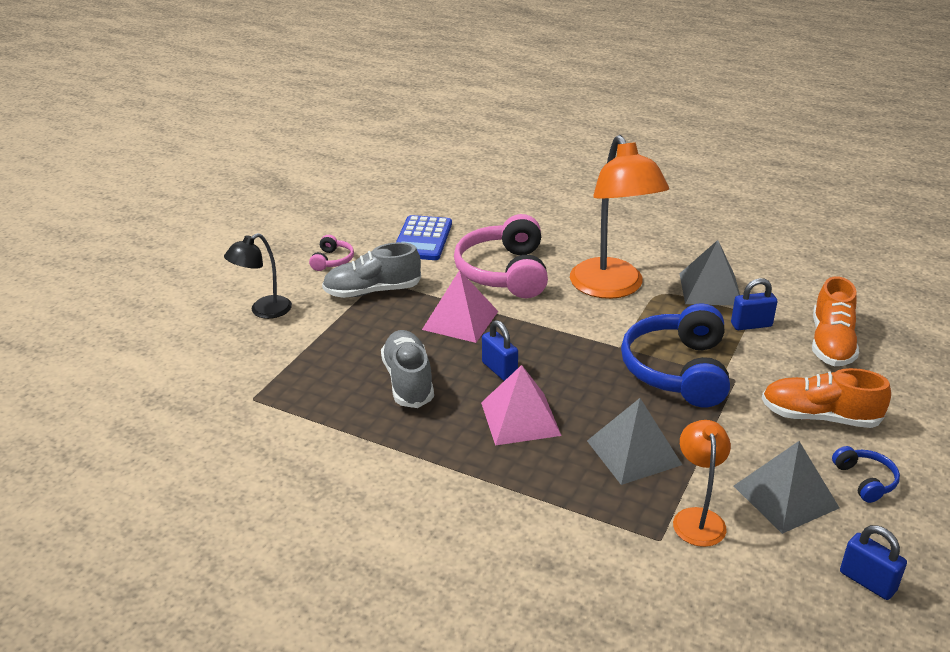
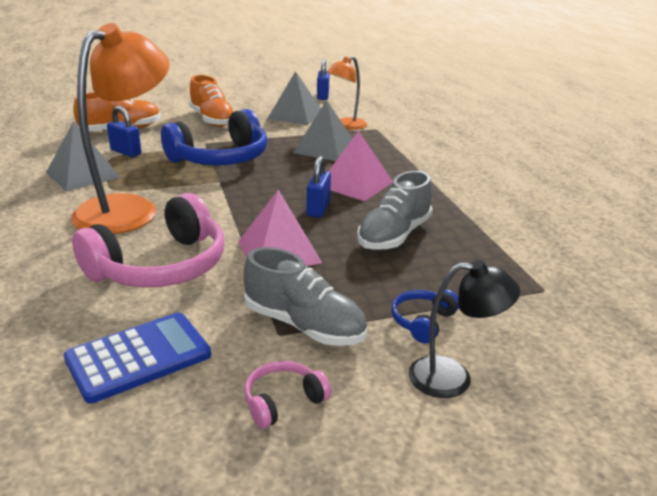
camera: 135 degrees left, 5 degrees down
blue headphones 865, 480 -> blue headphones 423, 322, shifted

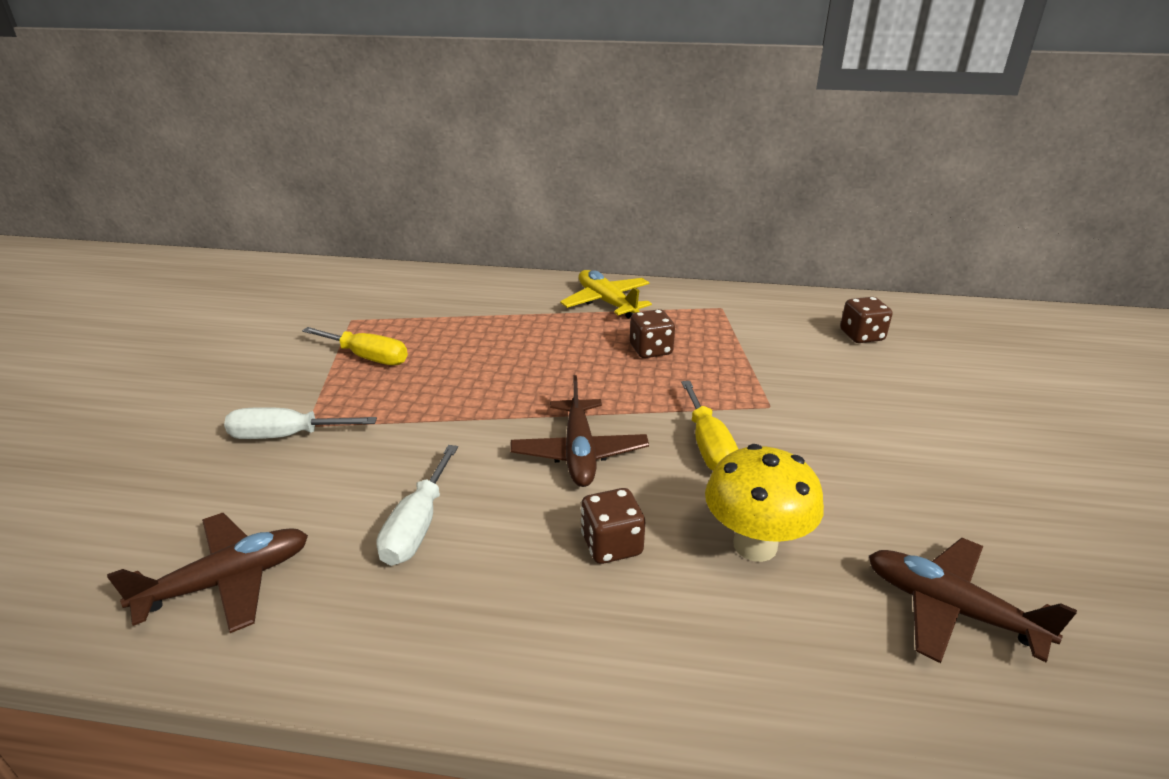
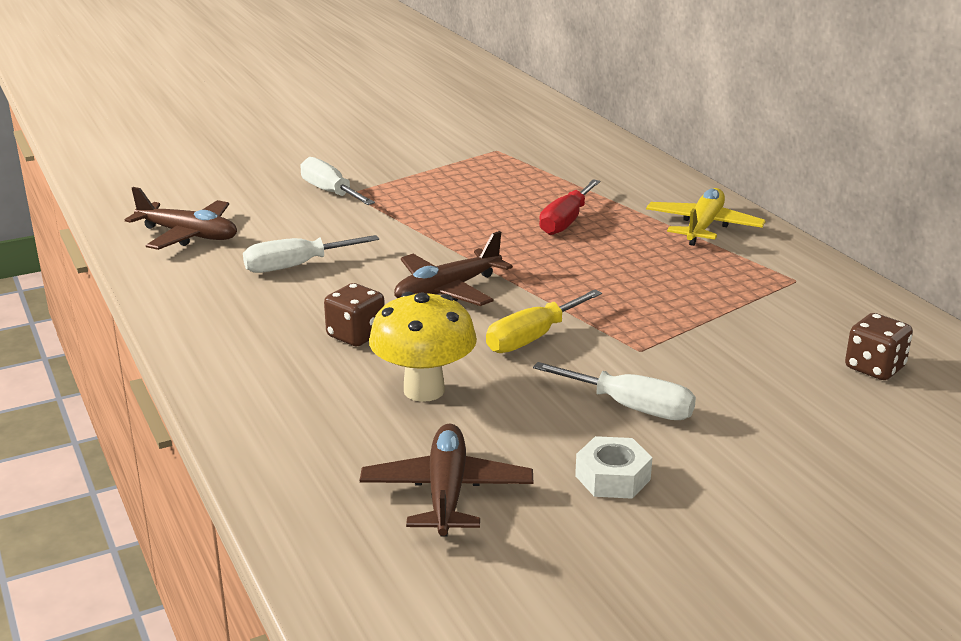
camera: 55 degrees right, 5 degrees down
brown dice 650, 350 -> none
yellow screwdriver 367, 357 -> none
none -> red screwdriver 566, 221
none -> white screwdriver 631, 407
none -> white nut 612, 477

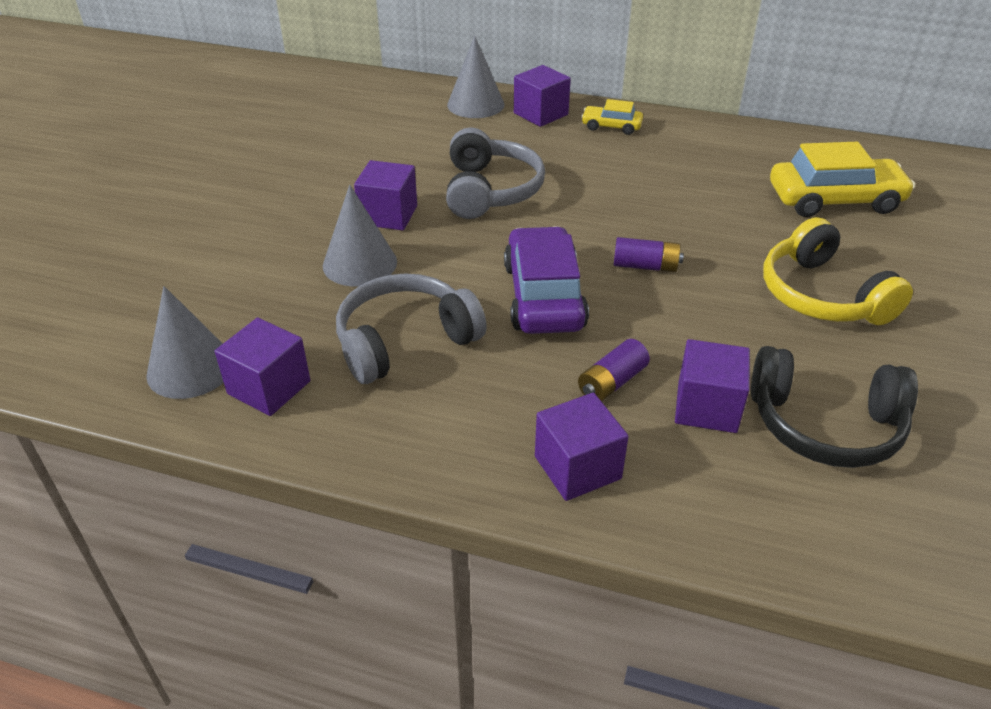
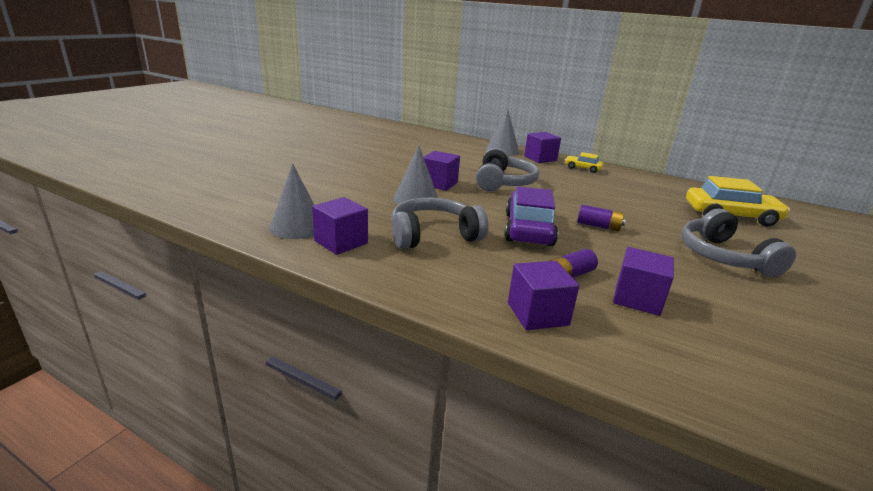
camera: 10 degrees right, 15 degrees down
yellow headphones 822, 295 -> grey headphones 723, 257
black headphones 825, 425 -> none

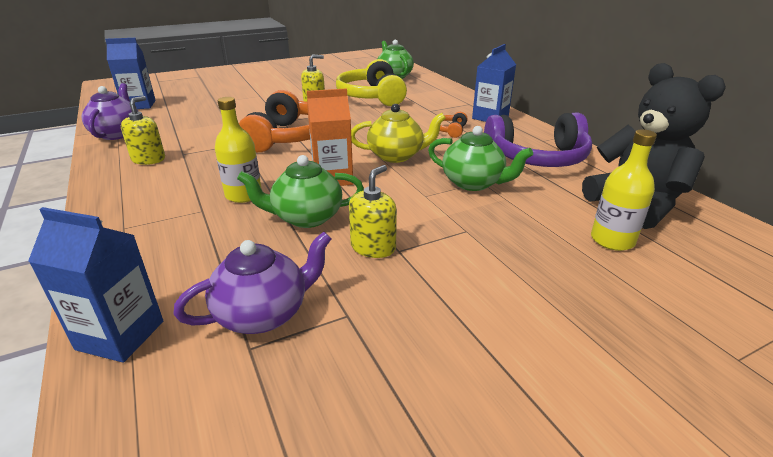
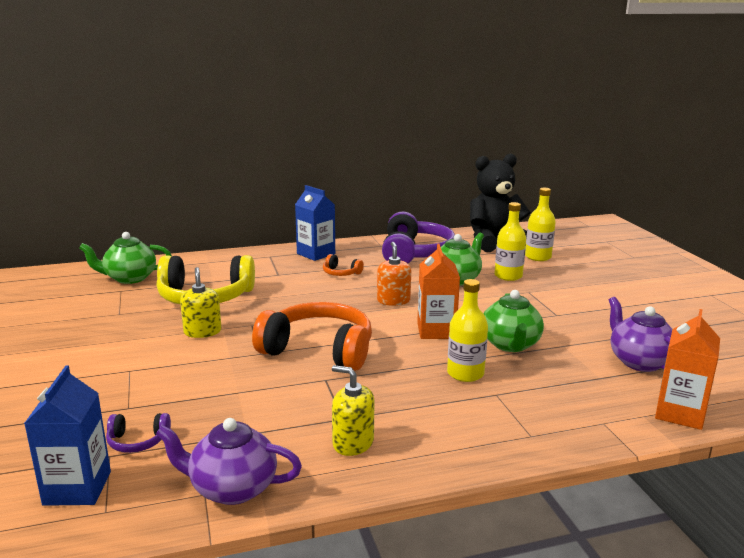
camera: 80 degrees left, 10 degrees down
yellow teapot 396, 156 -> orange soap dispenser 393, 300
yellow soap dispenser 373, 247 -> none
blue carton 120, 335 -> orange carton 680, 413
none -> yellow bottle 508, 276
none -> purple headphones 138, 441

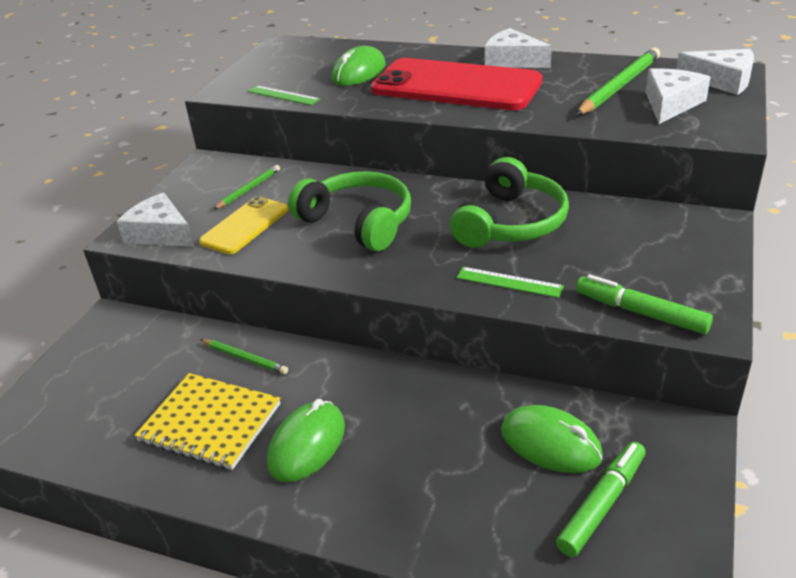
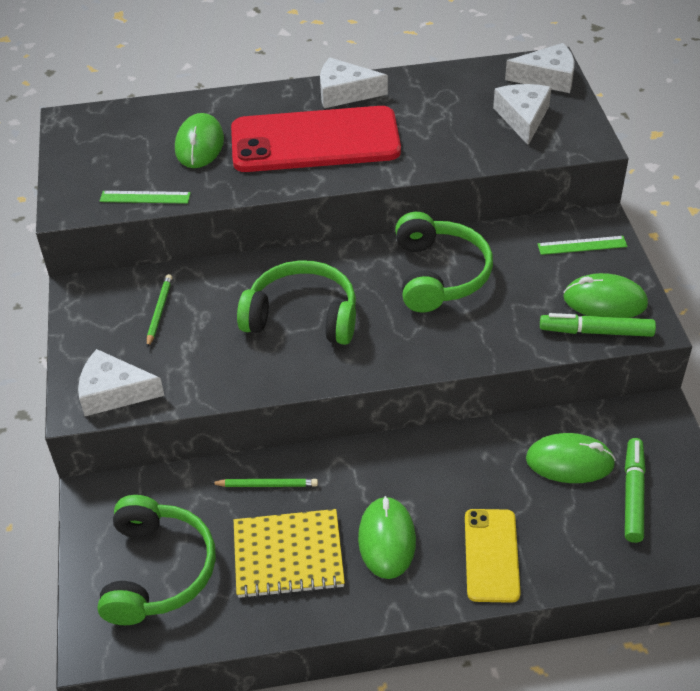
camera: 30 degrees left, 10 degrees up
green pencil 619, 86 -> none
yellow phone 245, 225 -> yellow phone 491, 555, shifted
green ruler 509, 282 -> green ruler 582, 245, shifted
none -> green mouse 604, 301
none -> green headphones 158, 571

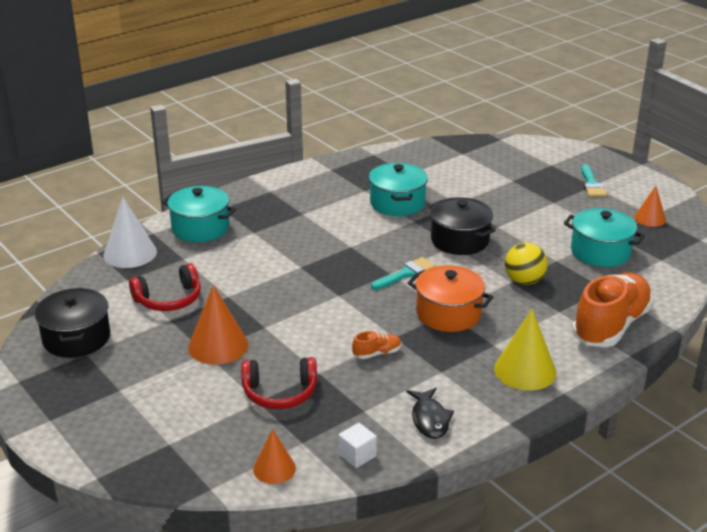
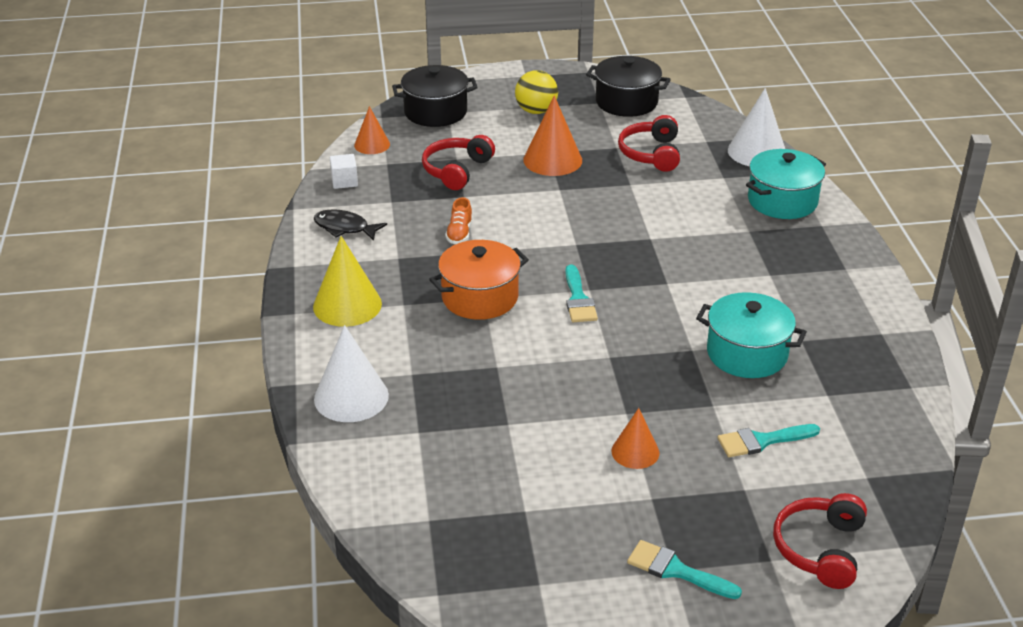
camera: 120 degrees right, 5 degrees up
orange cone 650, 218 -> orange cone 635, 452, shifted
black pot 460, 240 -> black pot 435, 112, shifted
turquoise pot 600, 252 -> none
yellow ball 524, 281 -> yellow ball 536, 111, shifted
orange shoe 610, 326 -> white cone 351, 397
none -> turquoise brush 762, 441
none -> red headphones 820, 549

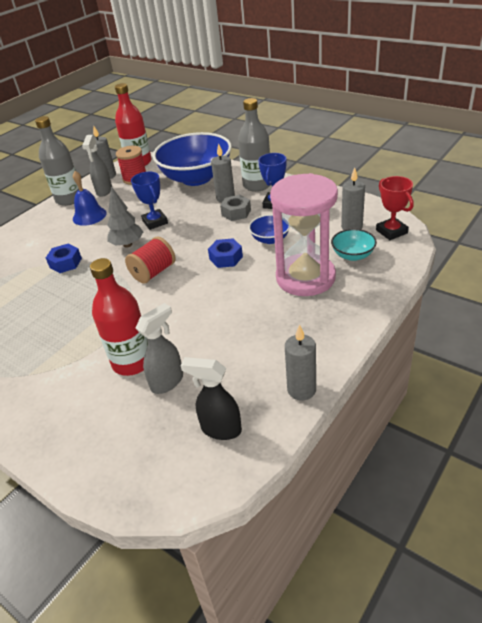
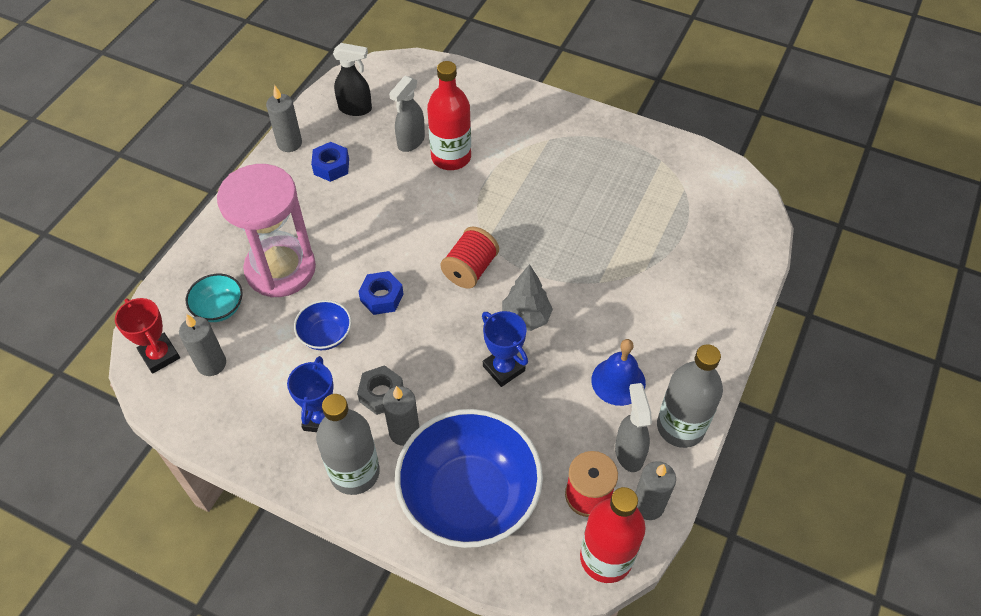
camera: 165 degrees right, 15 degrees up
blue nut 65, 263 -> blue nut 331, 166, shifted

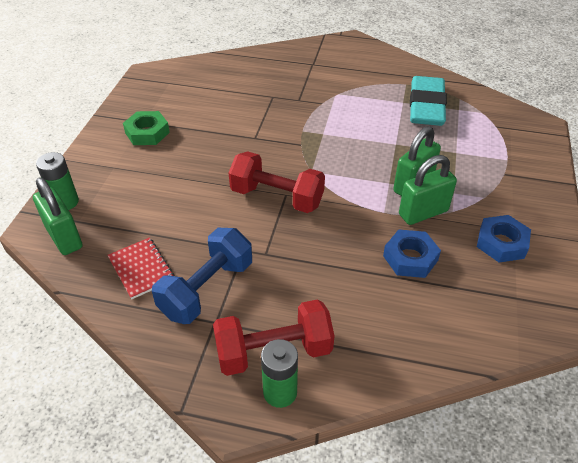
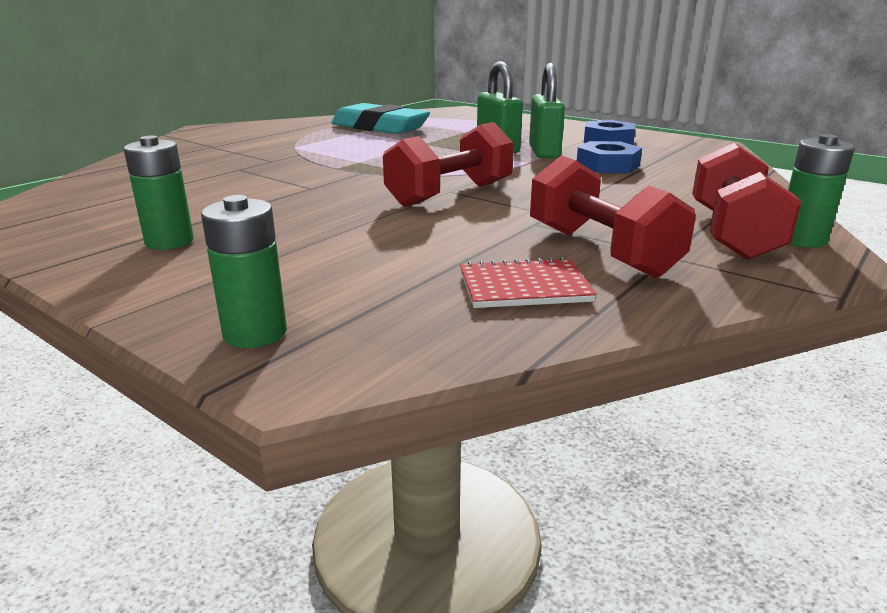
camera: 65 degrees left, 20 degrees down
green nut 147, 133 -> green battery 169, 241
green padlock 64, 237 -> none
blue dumbbell 206, 289 -> red dumbbell 600, 251

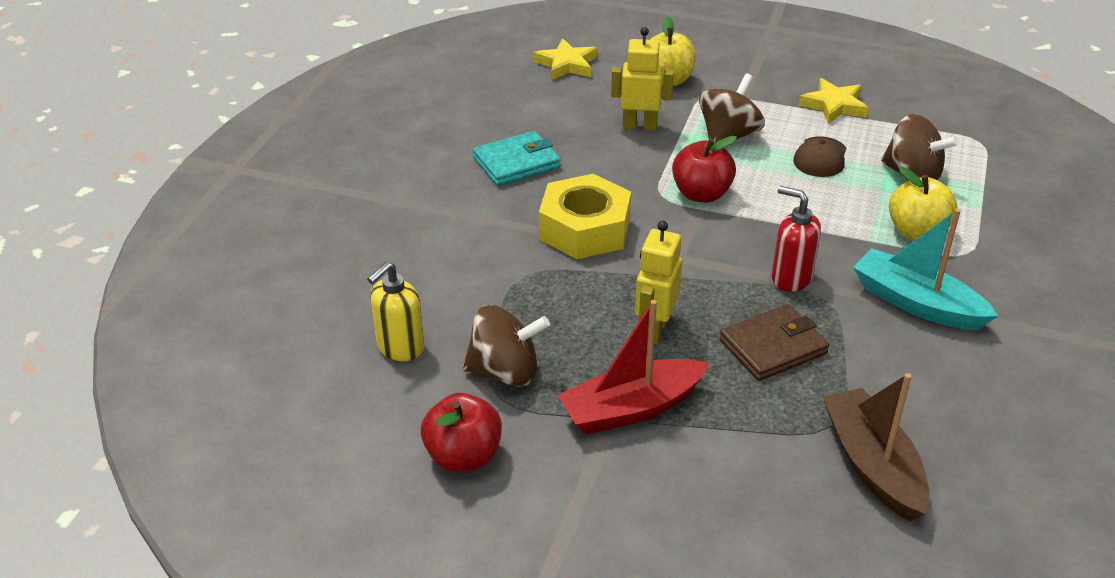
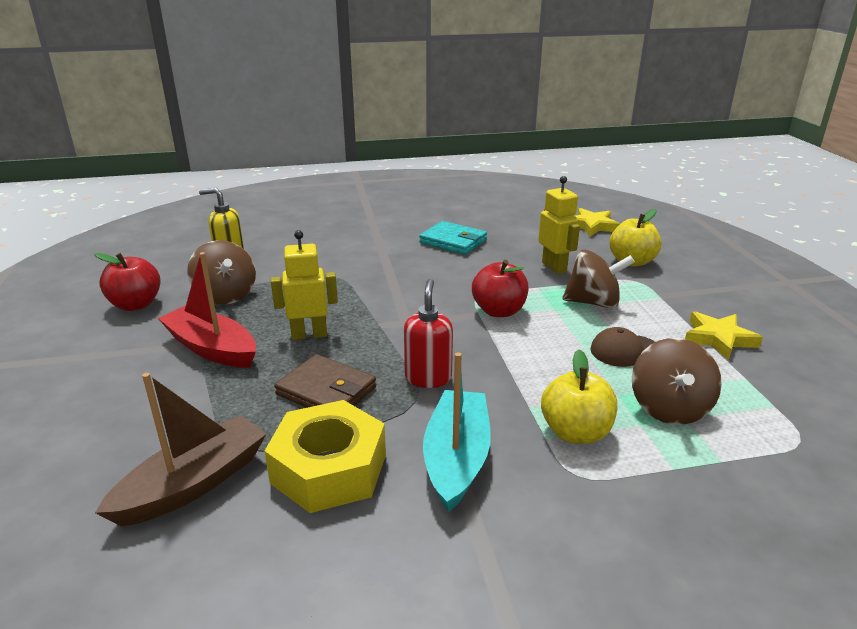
camera: 60 degrees right, 10 degrees down
yellow nut 585, 229 -> yellow nut 329, 469, shifted

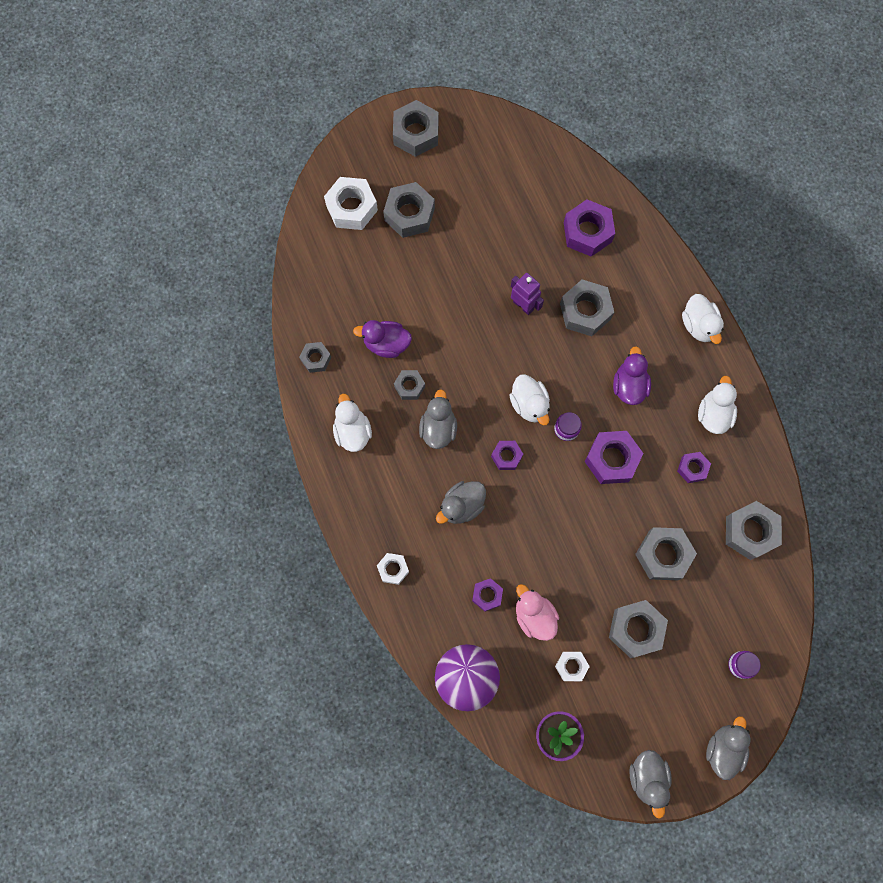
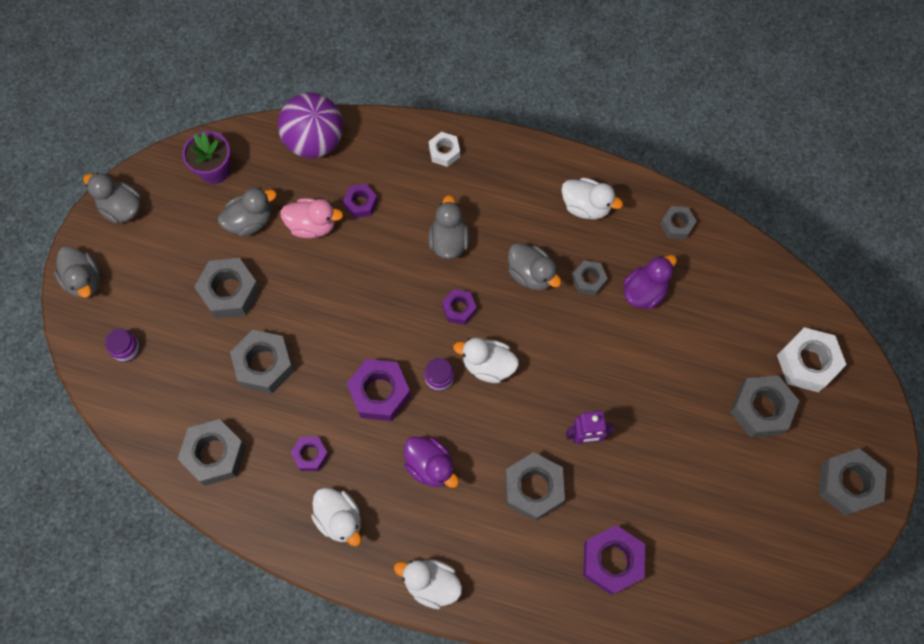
camera: 130 degrees right, 5 degrees down
white nut 571, 666 -> grey duck 250, 221

